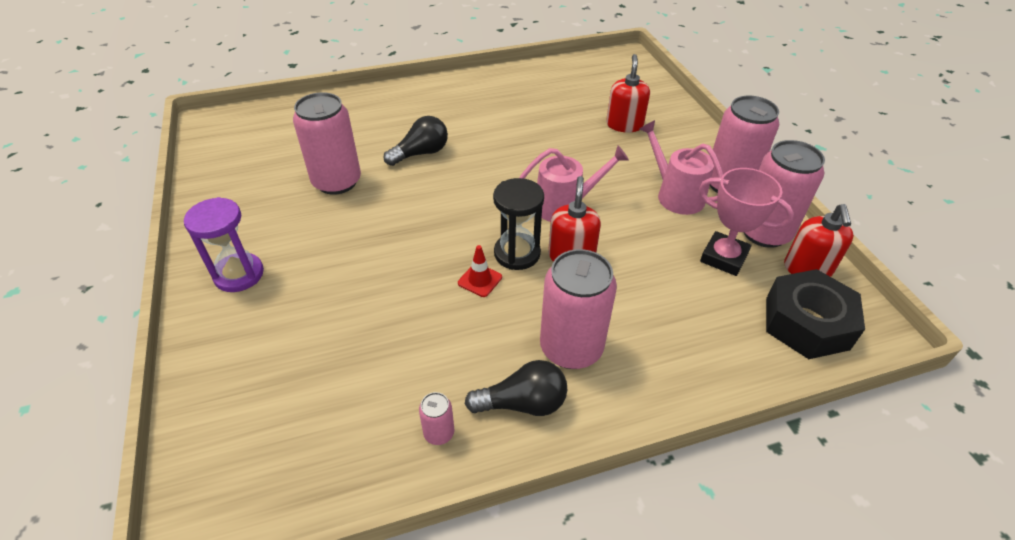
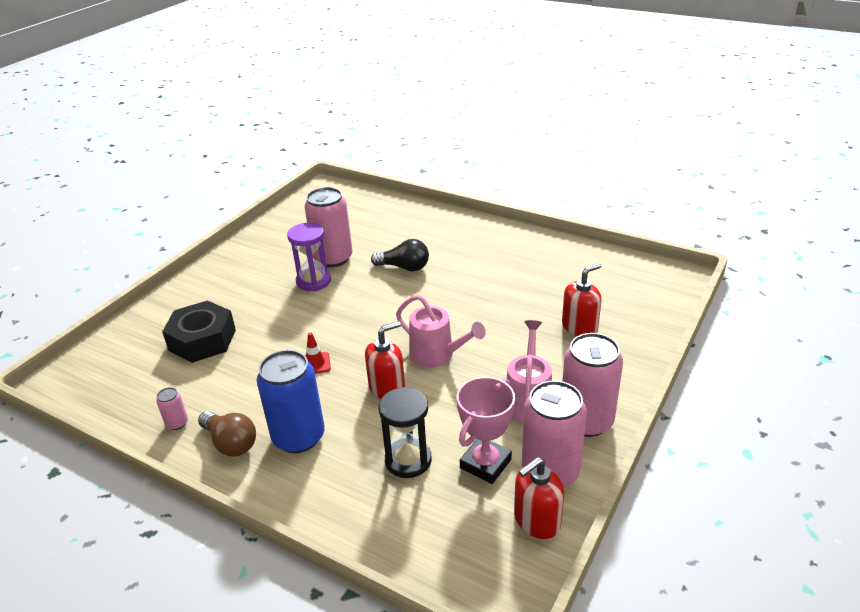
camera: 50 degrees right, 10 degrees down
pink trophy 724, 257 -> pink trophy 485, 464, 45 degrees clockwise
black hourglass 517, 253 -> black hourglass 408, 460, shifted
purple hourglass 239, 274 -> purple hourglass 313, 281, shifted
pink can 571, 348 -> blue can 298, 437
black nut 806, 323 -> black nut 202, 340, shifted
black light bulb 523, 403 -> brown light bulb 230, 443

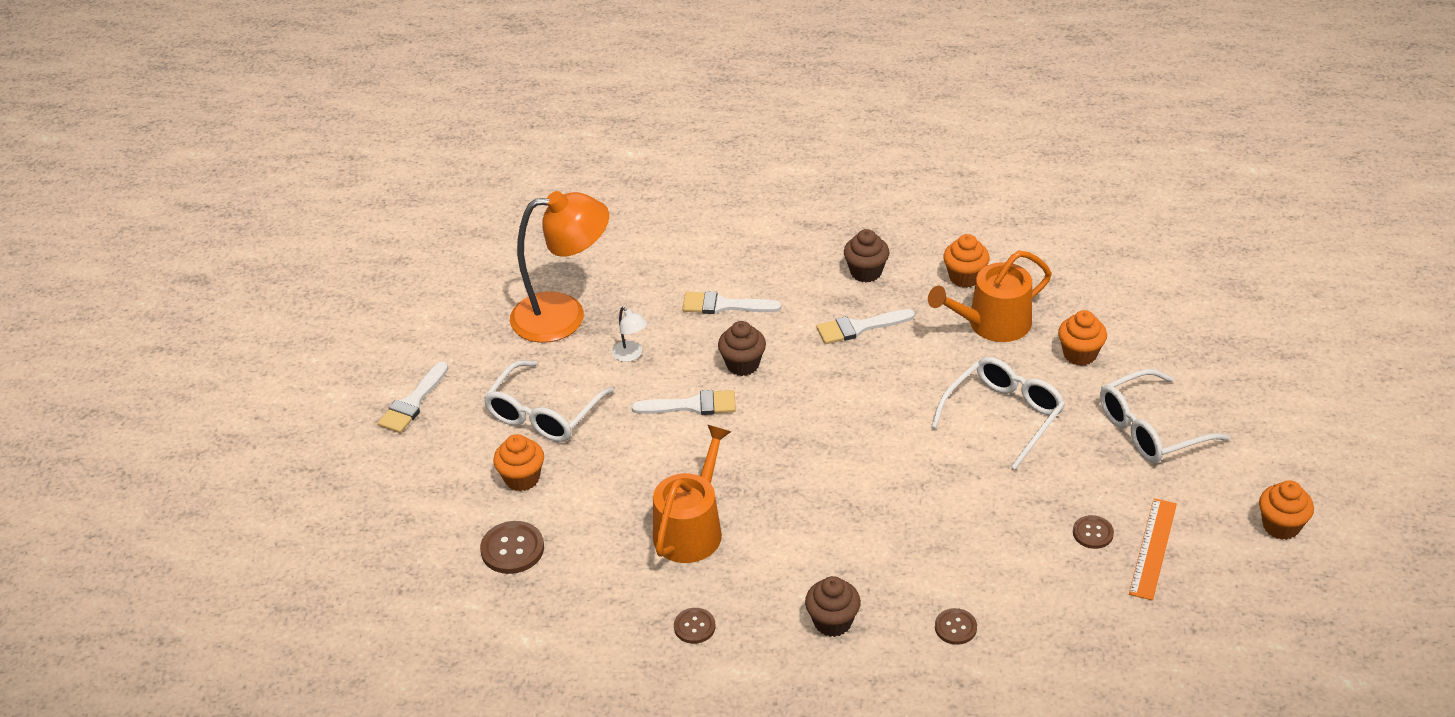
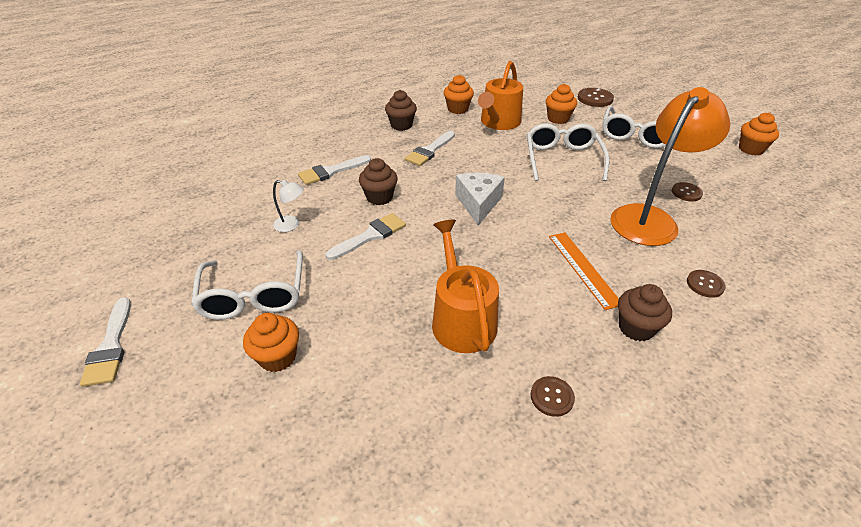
camera: 40 degrees left, 0 degrees up
orange lamp 564, 316 -> orange lamp 650, 218, shifted
orange ruler 1153, 548 -> orange ruler 583, 268, shifted
brown button 512, 549 -> brown button 595, 99, shifted
none -> white cheese 478, 203

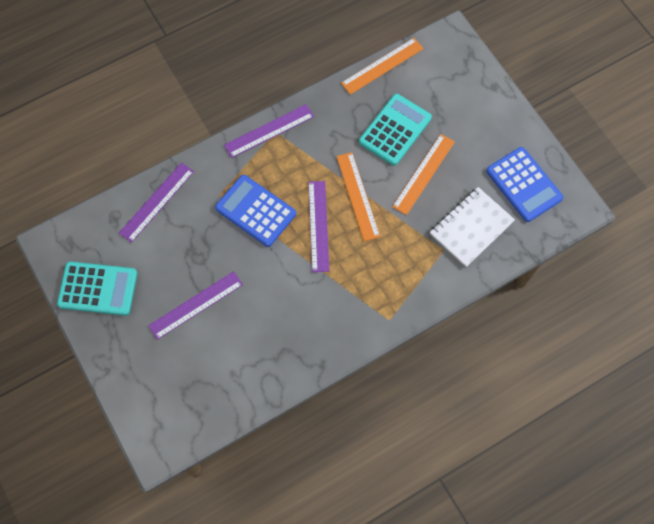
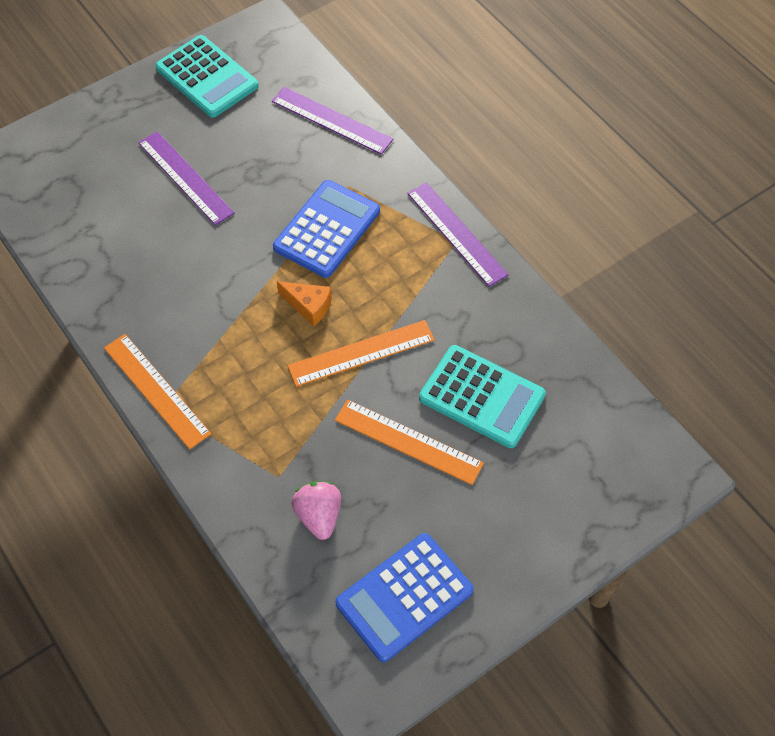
camera: 85 degrees right, 10 degrees down
orange ruler 382, 66 -> orange ruler 156, 390, shifted
purple ruler 318, 226 -> orange cheese 308, 306
white notebook 471, 228 -> pink strawberry 319, 516
turquoise calculator 98, 289 -> turquoise calculator 207, 77, 45 degrees counterclockwise

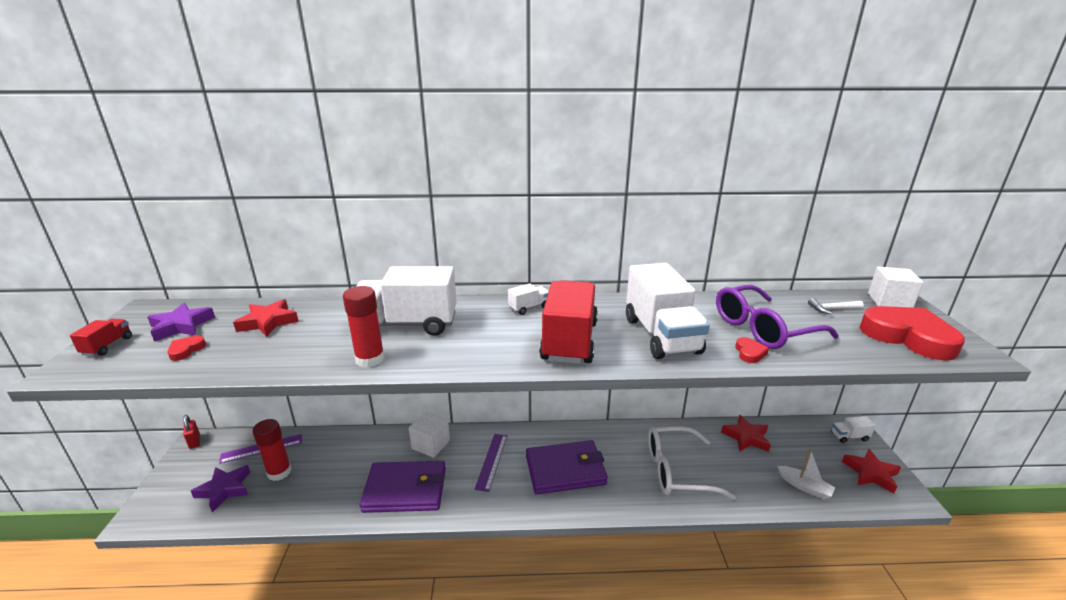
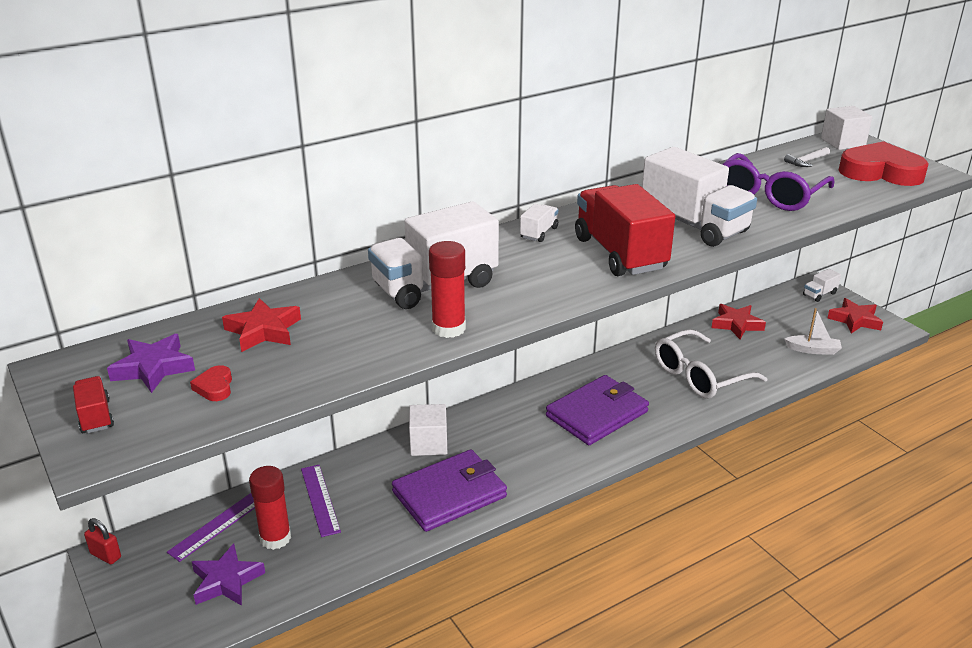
camera: 30 degrees left, 5 degrees up
red heart 749, 353 -> none
purple ruler 492, 461 -> purple ruler 320, 499, shifted

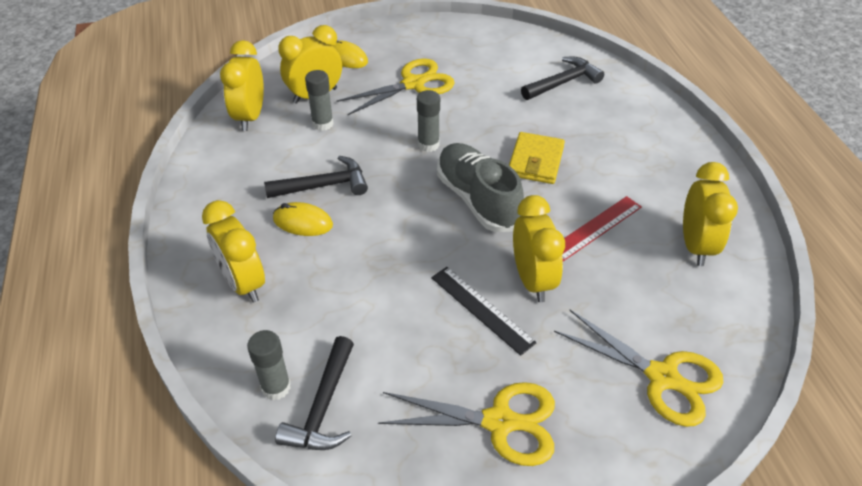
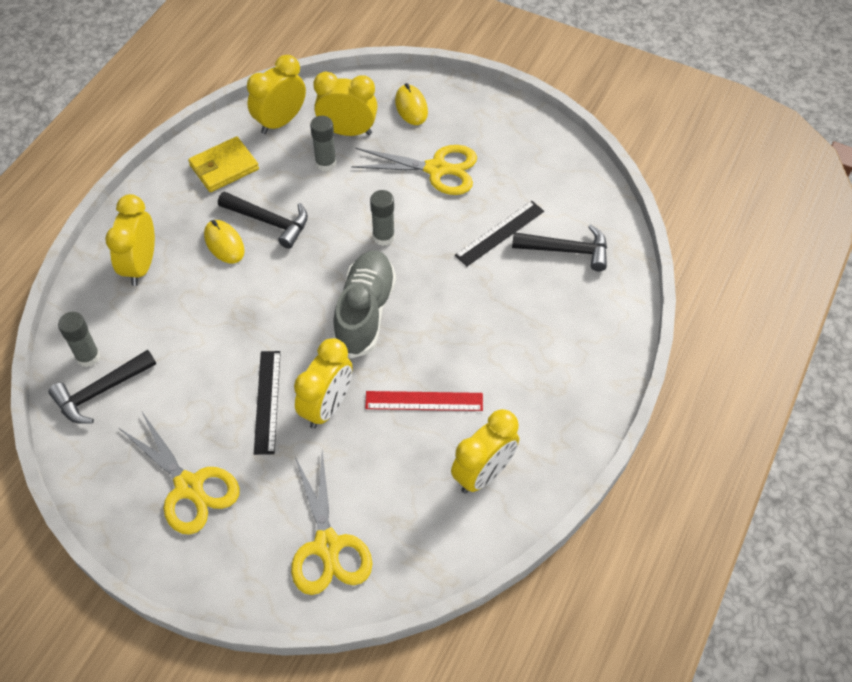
camera: 40 degrees right, 10 degrees up
yellow wallet 535, 161 -> yellow wallet 224, 167, shifted
none -> black ruler 499, 233

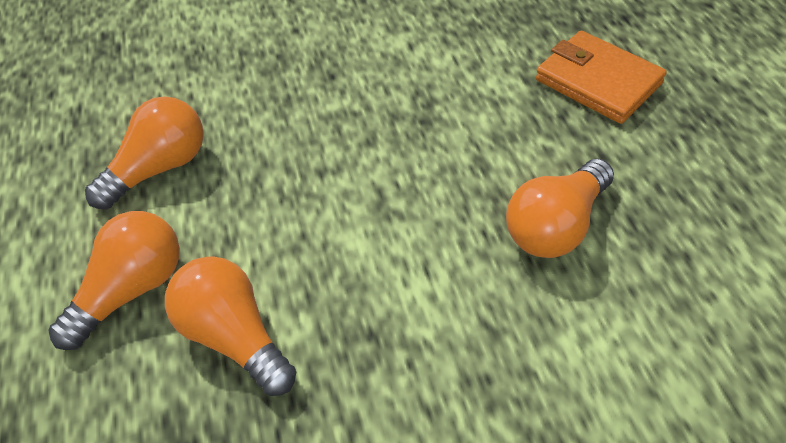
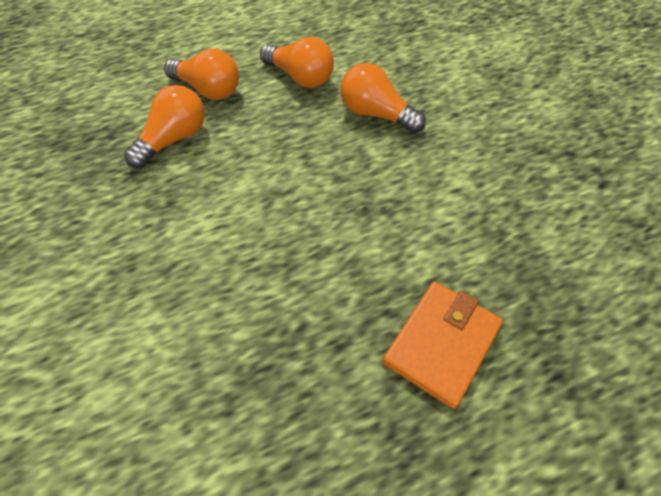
camera: 80 degrees right, 5 degrees up
orange light bulb 556, 225 -> orange light bulb 376, 114, shifted

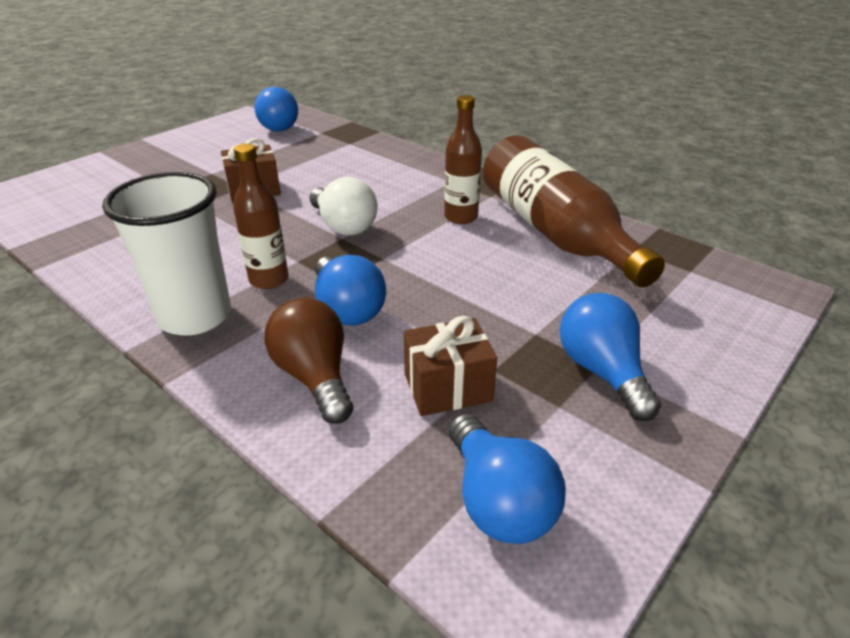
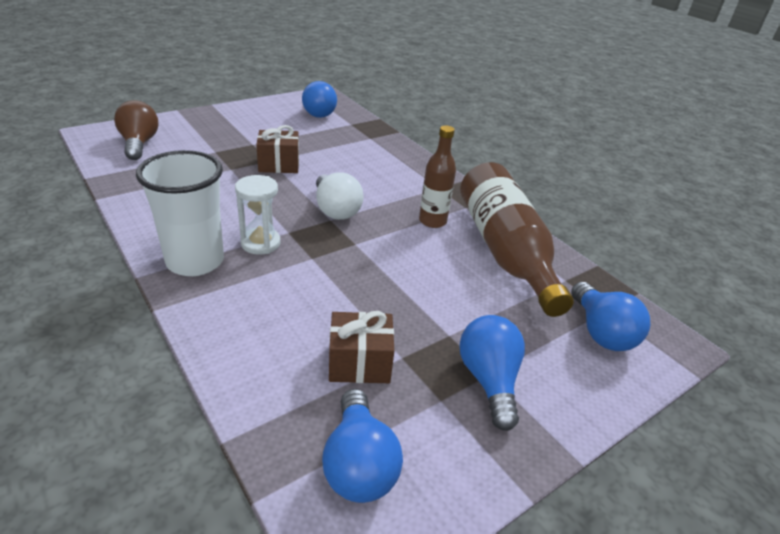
camera: 10 degrees right, 0 degrees up
brown bottle 269, 279 -> white hourglass 260, 243
blue light bulb 347, 309 -> blue light bulb 601, 332, shifted
brown light bulb 315, 376 -> brown light bulb 139, 144, shifted

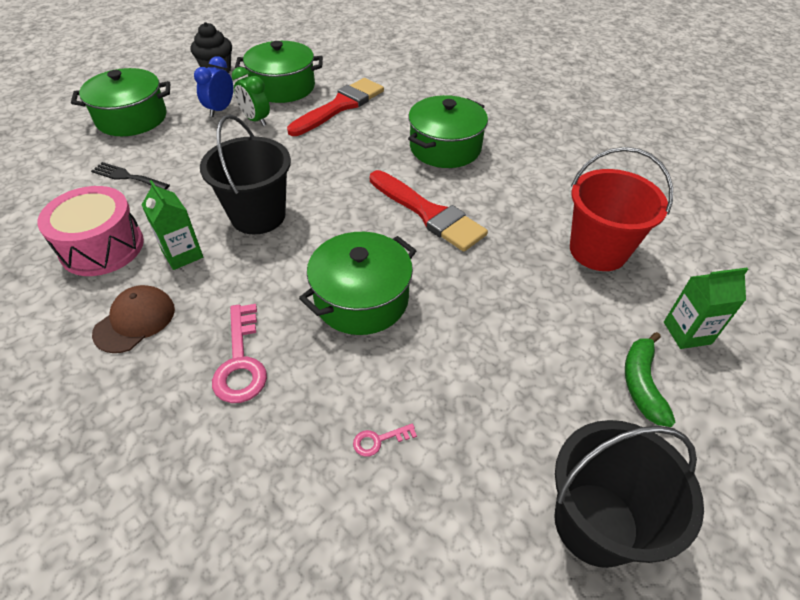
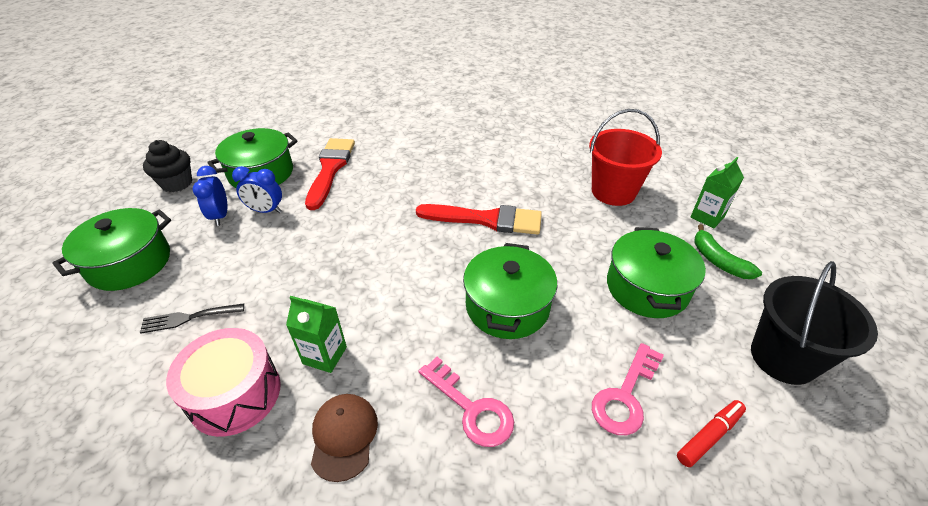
camera: 35 degrees left, 5 degrees down
green clock 256, 120 -> blue clock 266, 211
green pot 445, 148 -> green pot 647, 288, shifted
black bucket 258, 216 -> none
pink key 379, 440 -> pink key 625, 396, x2.06
none -> red marker 709, 436

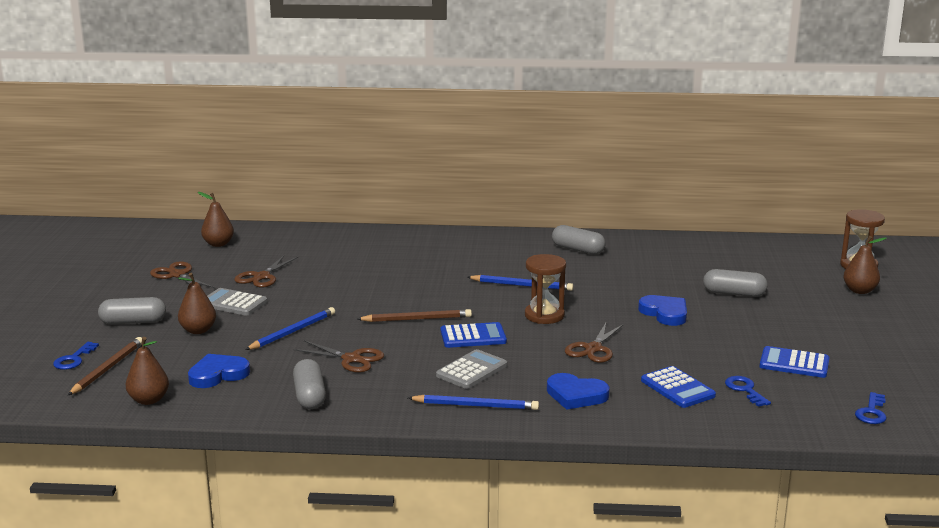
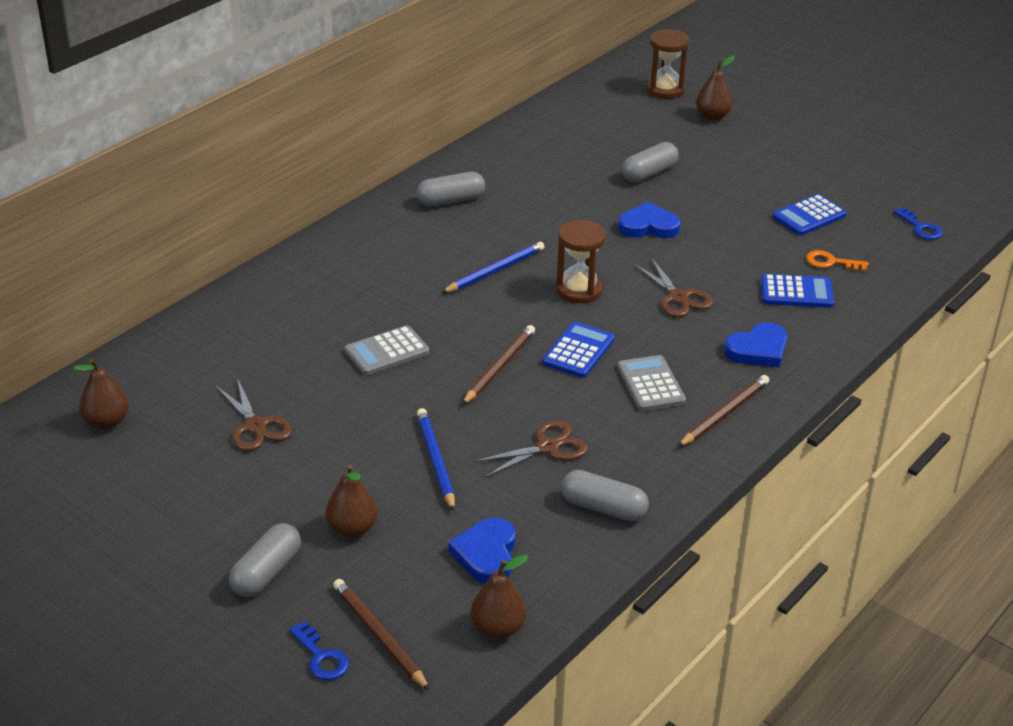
camera: 55 degrees left, 15 degrees up
brown scissors 177, 275 -> none
grey calculator 233, 303 -> grey calculator 387, 352, shifted
blue key 745, 390 -> orange key 831, 262
blue pencil 476, 405 -> brown pencil 724, 413

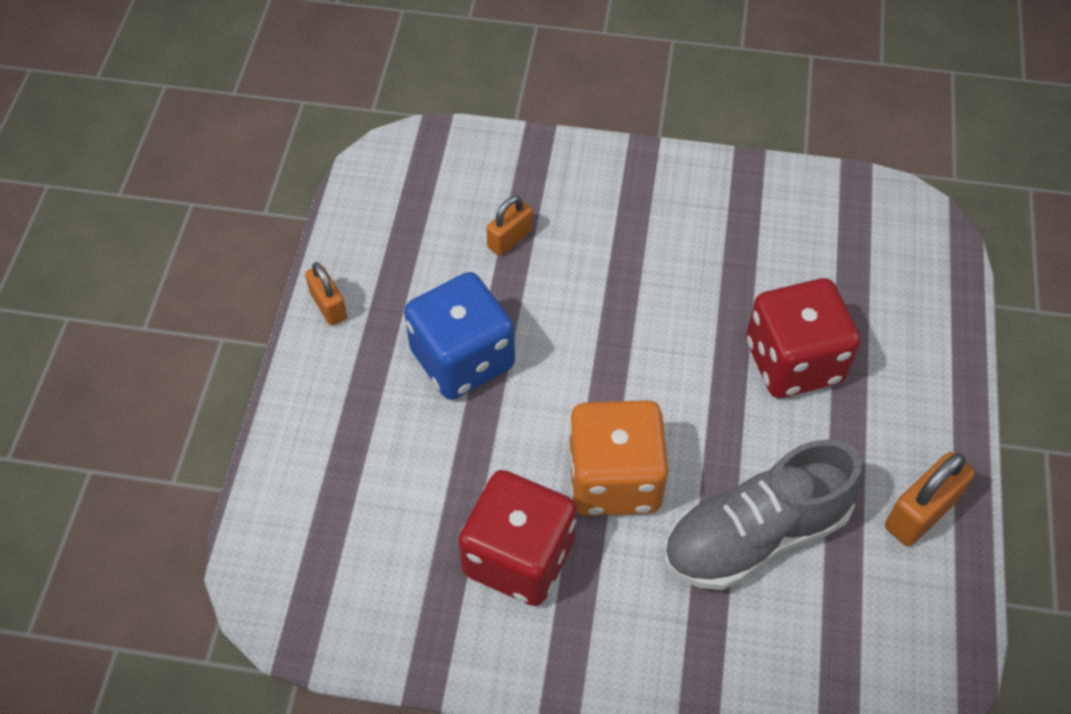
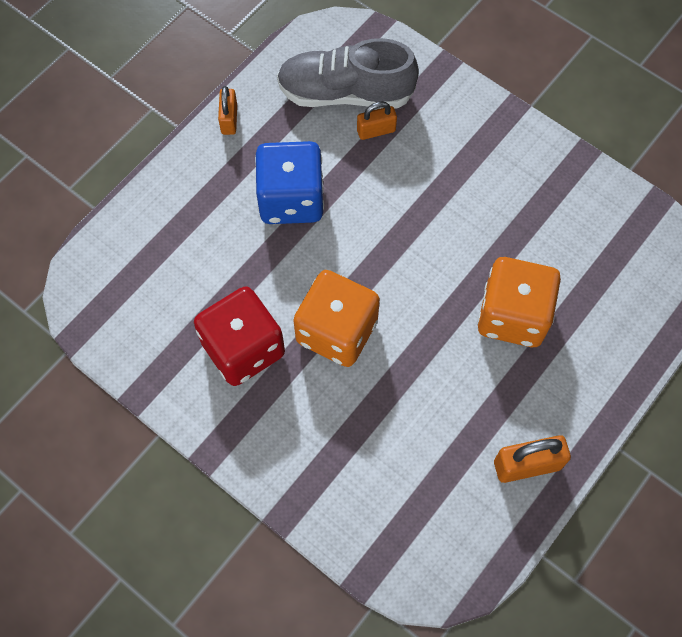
camera: 30 degrees right, 10 degrees up
red dice 793, 361 -> orange dice 512, 315
grey shoe 755, 535 -> grey shoe 345, 93, shifted

